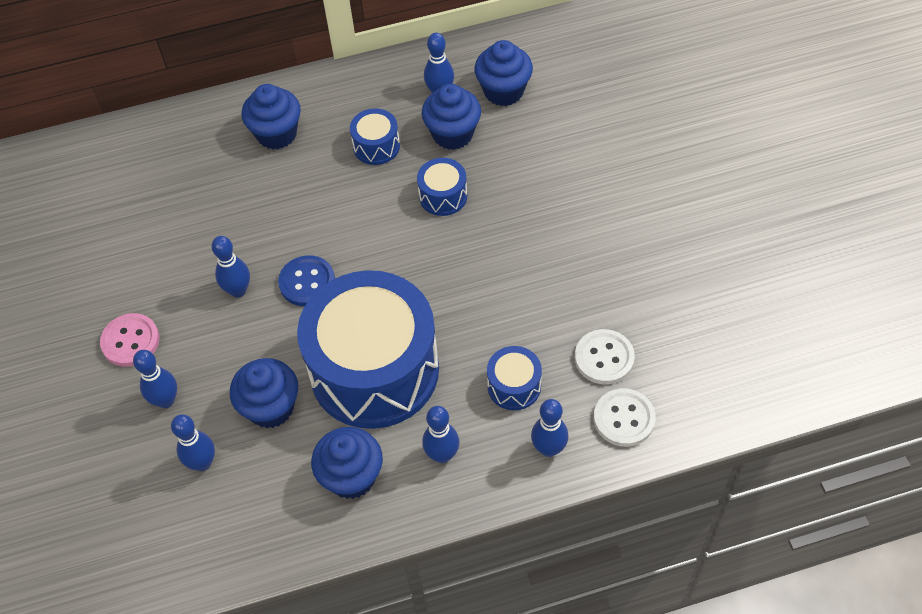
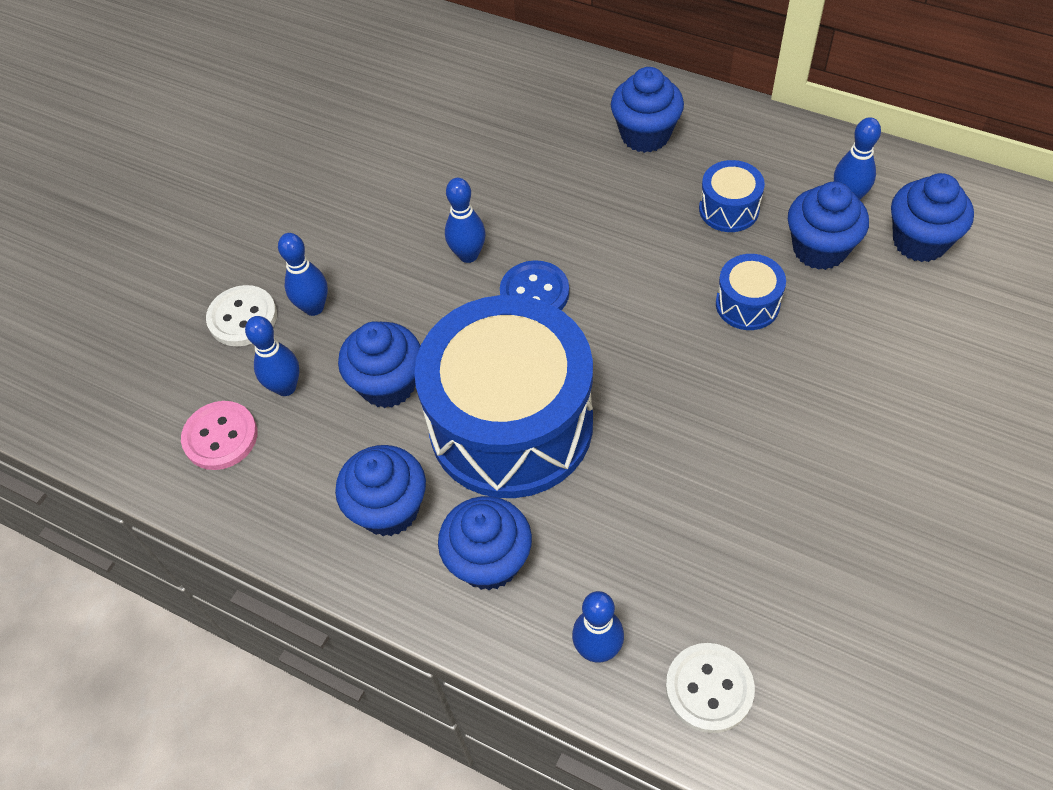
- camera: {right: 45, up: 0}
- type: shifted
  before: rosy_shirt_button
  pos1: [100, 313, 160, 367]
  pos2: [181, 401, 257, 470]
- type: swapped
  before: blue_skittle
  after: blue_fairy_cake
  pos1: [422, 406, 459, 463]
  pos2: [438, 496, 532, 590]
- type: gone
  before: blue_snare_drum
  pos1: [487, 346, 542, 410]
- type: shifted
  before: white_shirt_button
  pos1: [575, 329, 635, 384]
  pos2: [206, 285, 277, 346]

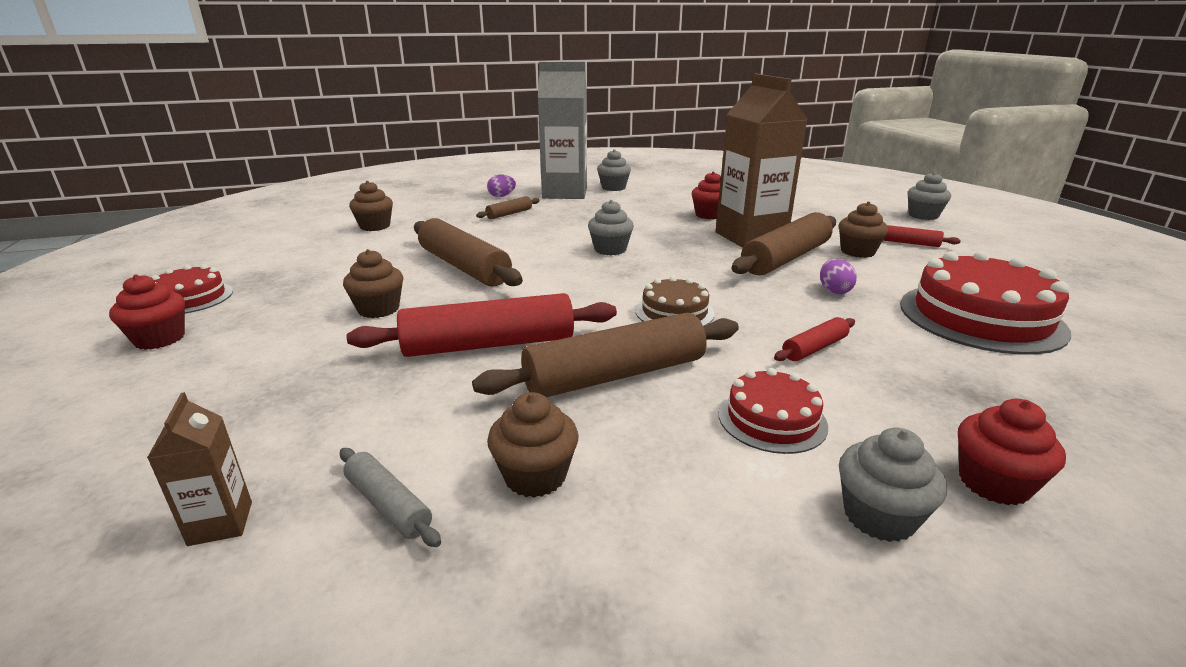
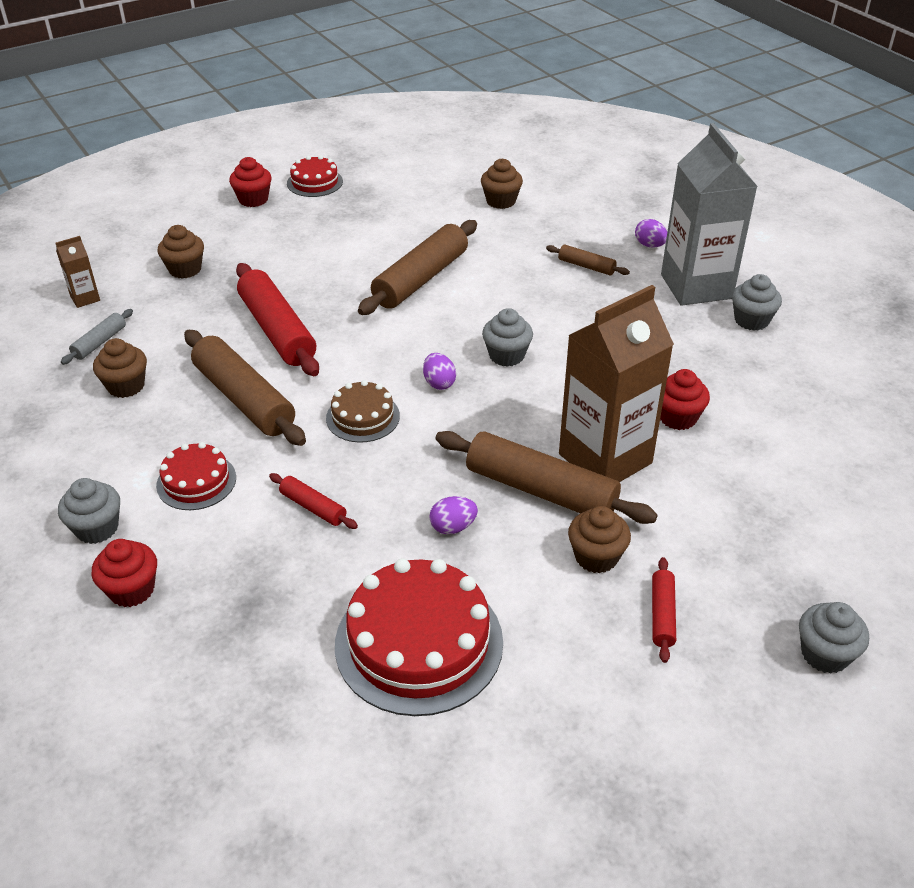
- camera: {right: 75, up: 15}
- type: shifted
  before: russet_fairy_cake
  pos1: [343, 249, 403, 318]
  pos2: [157, 225, 204, 279]
- type: new
  after: royal_purple_toy_egg
  pos2: [423, 353, 456, 390]

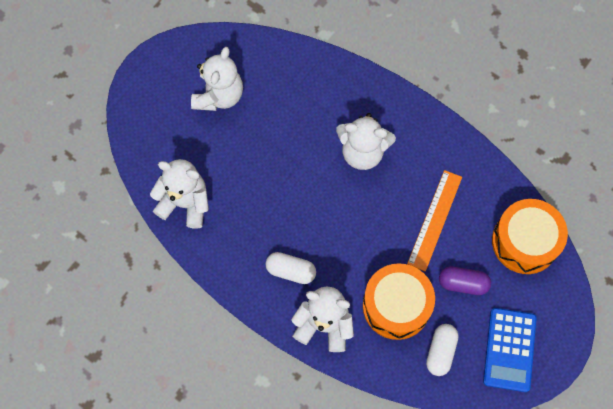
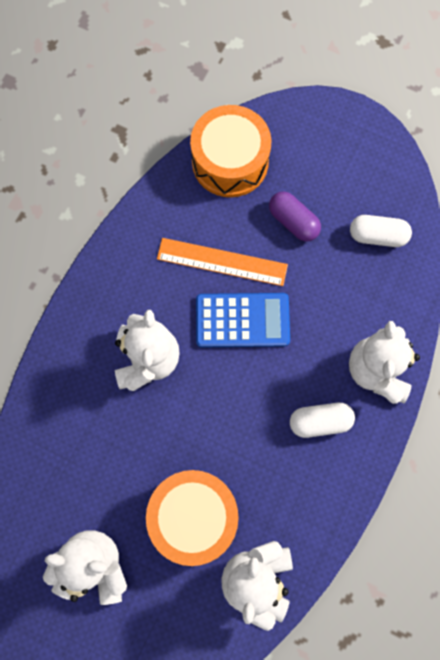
- camera: {right: -100, up: 5}
- type: rotated
  before: white_capsule
  pos1: [266, 252, 316, 284]
  pos2: [290, 403, 355, 438]
  turn: 75
- type: shifted
  before: bright_orange_snare_drum
  pos1: [363, 263, 435, 340]
  pos2: [146, 470, 239, 566]
- type: rotated
  before: royal_purple_capsule
  pos1: [439, 267, 491, 295]
  pos2: [269, 191, 321, 242]
  turn: -45
- type: shifted
  before: blue_adding_machine
  pos1: [483, 308, 537, 392]
  pos2: [196, 293, 290, 347]

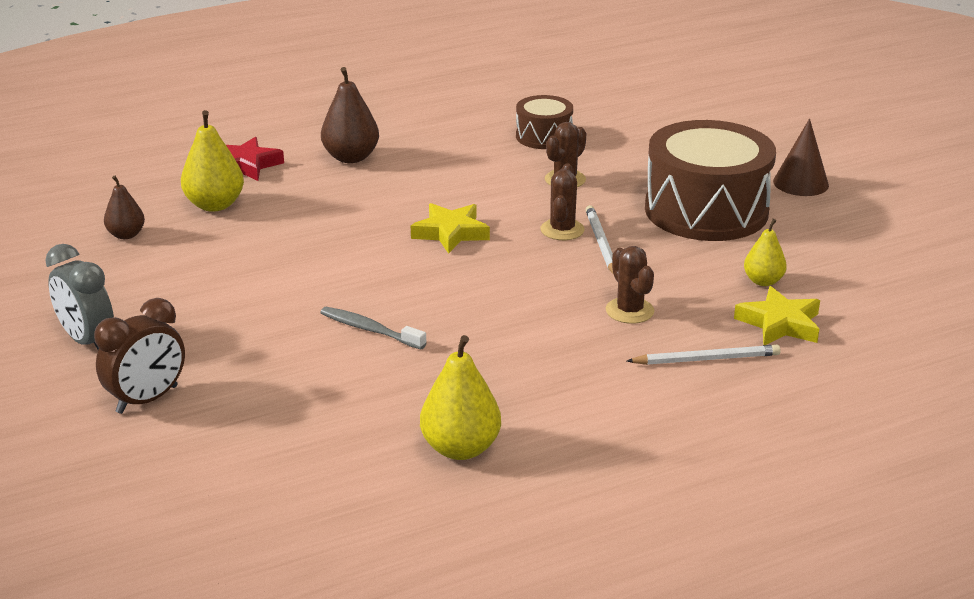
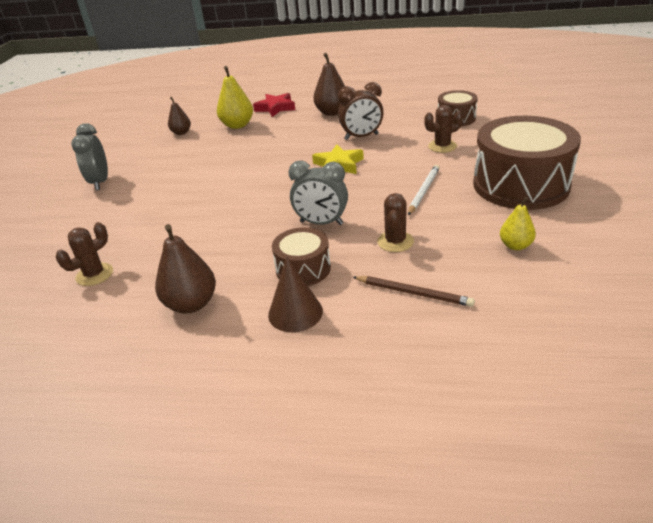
- camera: {right: 35, up: 5}
- type: shifted
  before: russet_alarm_clock
  pos1: [94, 298, 185, 414]
  pos2: [338, 82, 384, 140]
- type: gone
  before: grey_tooth_brush
  pos1: [320, 307, 427, 349]
- type: repainted
  before: yellow_pear
  after: russet_pear
  pos1: [420, 335, 501, 460]
  pos2: [155, 224, 216, 313]
- type: shifted
  before: russet_cactus
  pos1: [540, 163, 585, 240]
  pos2: [55, 222, 113, 286]
- type: repainted
  before: white_lead_pencil
  after: russet_lead_pencil
  pos1: [627, 345, 781, 365]
  pos2: [353, 276, 475, 307]
- type: gone
  before: yellow_five-pointed_star
  pos1: [734, 286, 820, 345]
- type: shifted
  before: russet_cone_shape
  pos1: [773, 119, 829, 196]
  pos2: [268, 257, 323, 332]
- type: new
  after: russet_snare_drum
  pos2: [272, 227, 331, 286]
- type: new
  after: grey_alarm_clock
  pos2: [288, 160, 348, 225]

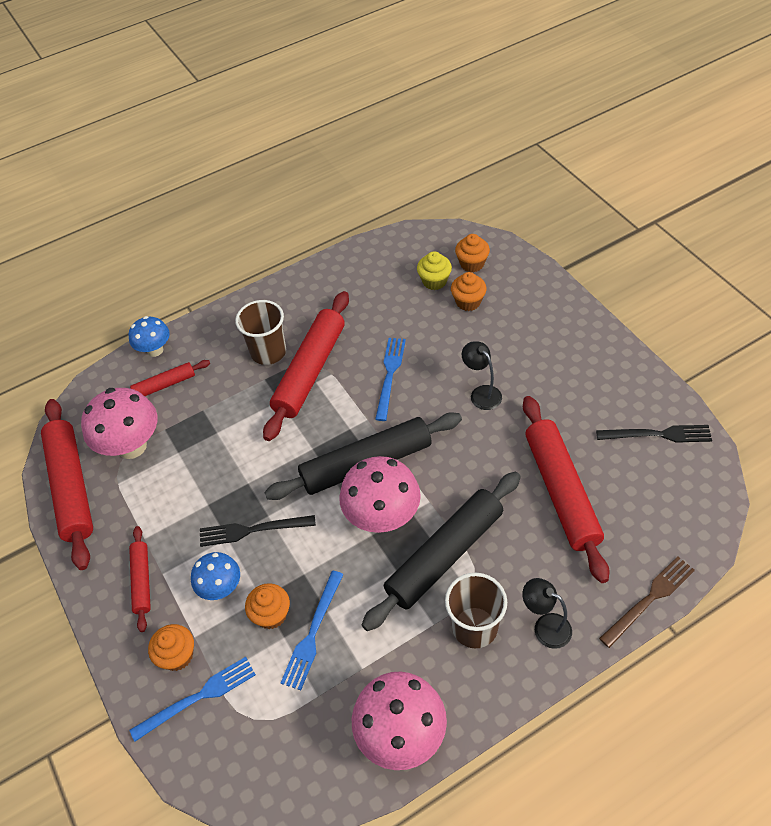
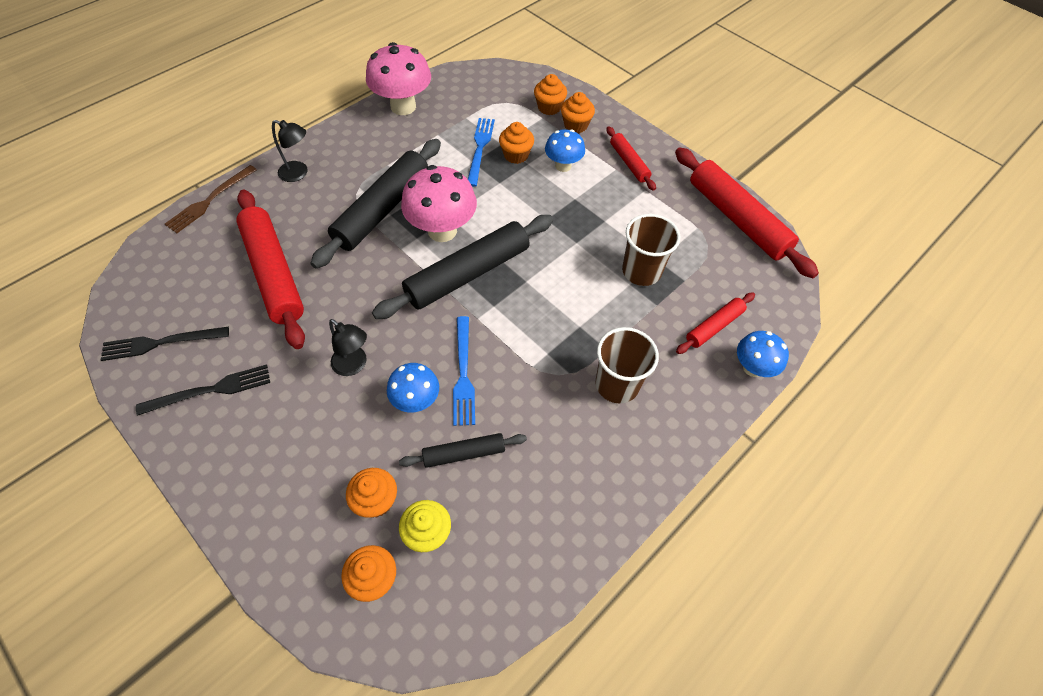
- camera: {right: 160, up: 5}
- type: gone
  before: rosy_mushroom
  pos1: [81, 388, 157, 459]
- type: swapped
  before: blue_fork
  after: bright_orange_fairy_cake
  pos1: [130, 657, 256, 742]
  pos2: [534, 74, 567, 115]
- type: shifted
  before: ebony_fork
  pos1: [200, 515, 316, 547]
  pos2: [136, 365, 270, 416]
- type: gone
  before: red_rolling_pin
  pos1: [263, 291, 349, 441]
- type: shifted
  before: russet_tumbler
  pos1: [445, 573, 507, 648]
  pos2: [622, 214, 680, 286]
- type: new
  after: blue_mushroom
  pos2: [387, 363, 439, 412]
- type: new
  after: ebony_rolling_pin
  pos2: [399, 433, 527, 468]

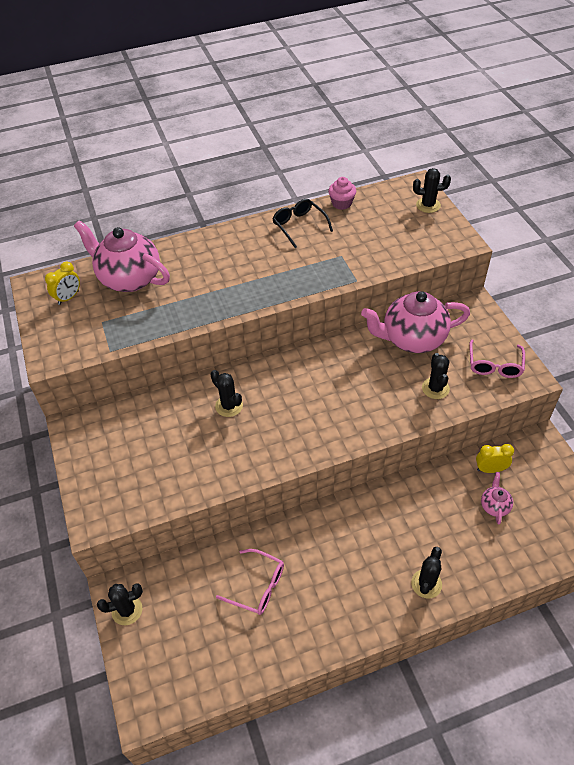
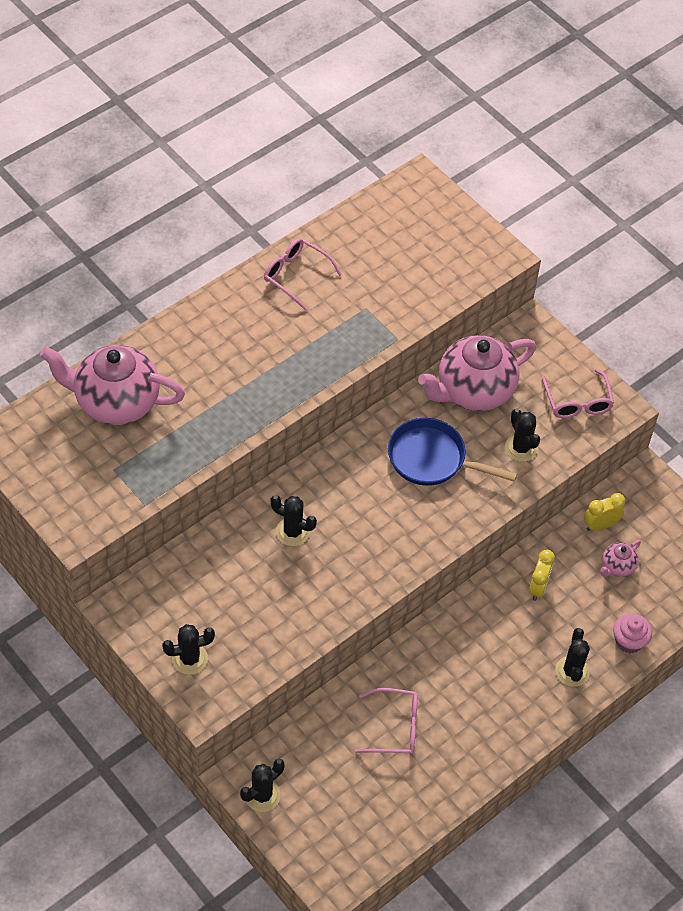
- camera: {right: -25, up: 5}
- type: shifted
  before: yellow_alarm_clock
  pos1: [45, 262, 80, 305]
  pos2: [529, 550, 555, 601]
- type: repainted
  before: ebony_eyeglasses
  after: rosy_eyeglasses
  pos1: [273, 199, 333, 248]
  pos2: [264, 238, 342, 311]
- type: shifted
  before: rosy_fairy_cake
  pos1: [328, 177, 356, 210]
  pos2: [613, 613, 652, 653]
- type: shifted
  before: ebony_cactus
  pos1: [413, 168, 451, 213]
  pos2: [162, 624, 215, 675]
- type: rotated
  before: rosy_teapot
  pos1: [481, 472, 513, 525]
  pos2: [600, 540, 641, 577]
  turn: -120
- type: new
  after: blue_frying_pan
  pos2: [388, 418, 517, 486]

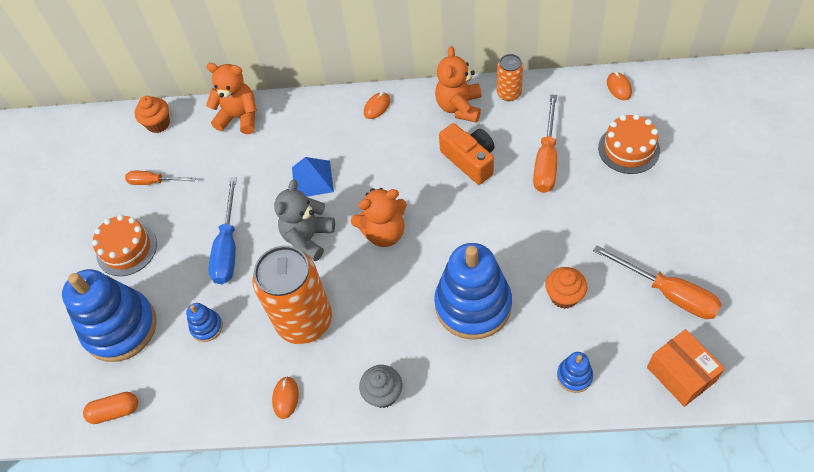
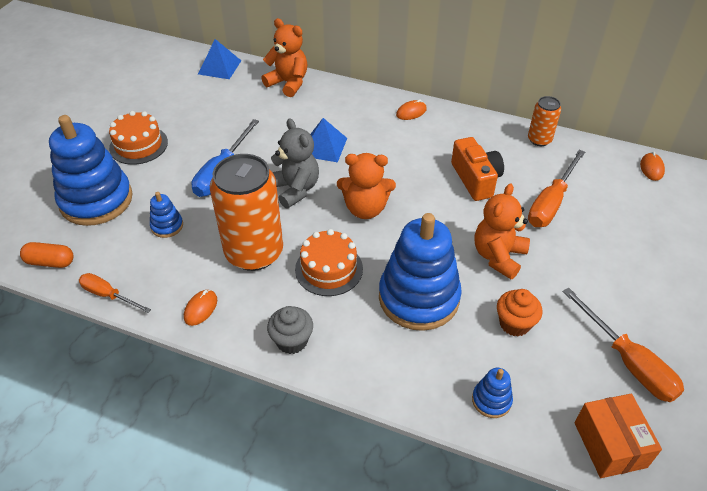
- camera: {right: 15, up: -10}
- type: shifted
  before: bright_orange_hand_screwdriver
  pos1: [125, 171, 196, 185]
  pos2: [79, 273, 151, 313]
- type: swapped
  before: bright_orange_fairy_cake
  after: blue_solid_pyramid
  pos1: [135, 96, 170, 133]
  pos2: [198, 39, 241, 79]
- type: rotated
  before: grey_teddy_bear
  pos1: [274, 179, 335, 261]
  pos2: [271, 118, 319, 208]
  turn: 105
- type: shifted
  before: bright_orange_teddy_bear
  pos1: [435, 46, 482, 123]
  pos2: [475, 183, 530, 279]
- type: shifted
  before: bright_orange_layer_cake
  pos1: [598, 114, 660, 174]
  pos2: [295, 229, 363, 296]

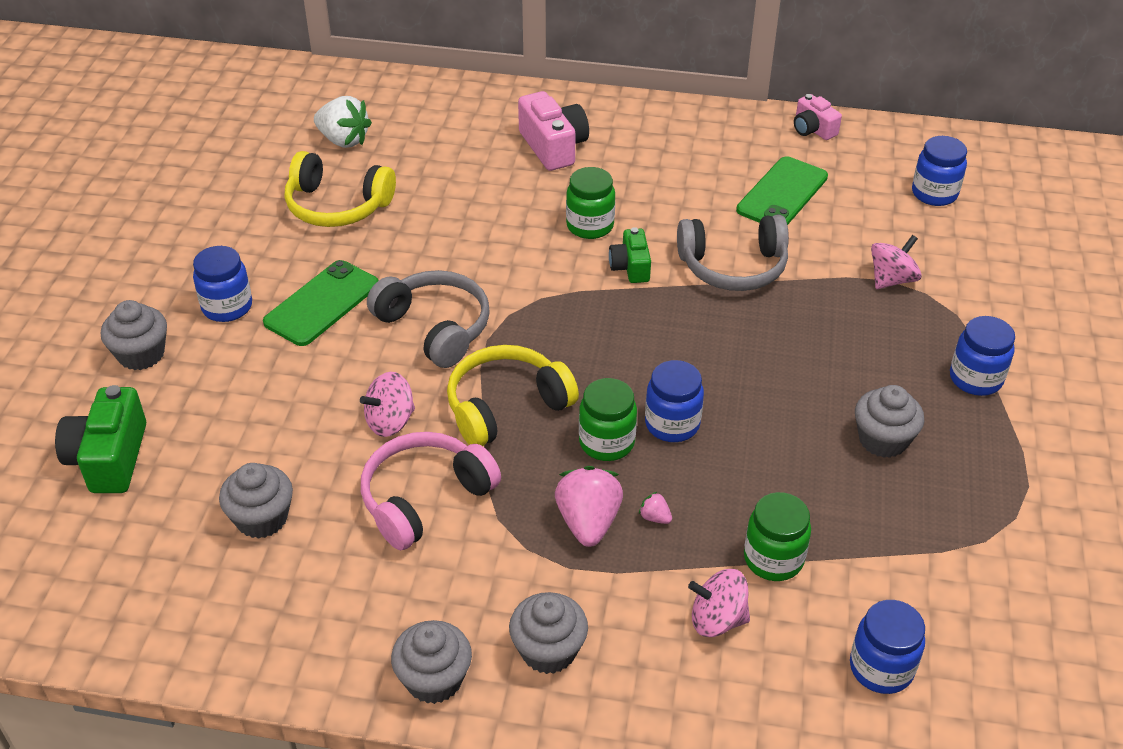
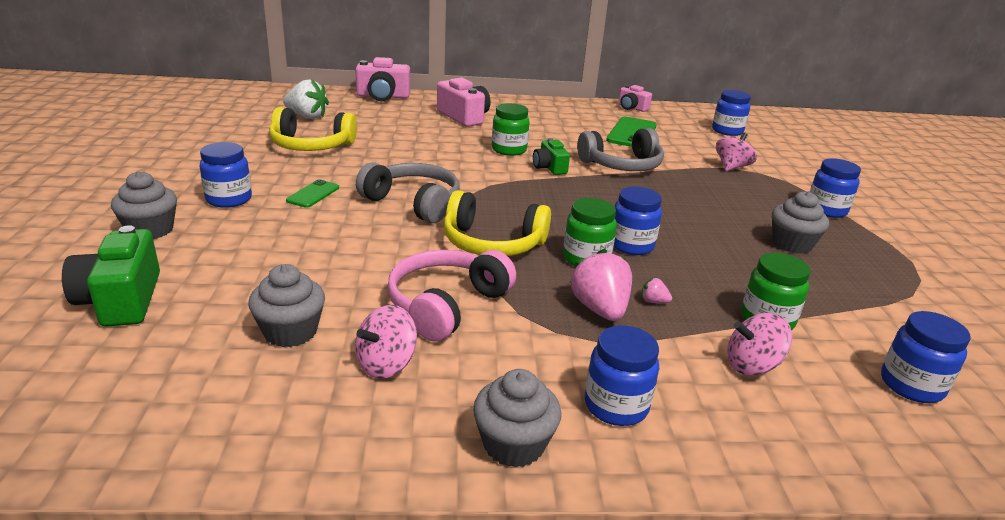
- camera: {right: -15, up: -15}
- type: scaled
  before: emerald_mobile_phone
  pos1: [263, 260, 379, 346]
  pos2: [286, 179, 339, 208]
  scale: 0.56
- type: shifted
  before: rosy_whirligig
  pos1: [360, 372, 415, 437]
  pos2: [355, 305, 417, 379]
- type: rotated
  before: yellow_over-ear_headphones
  pos1: [447, 345, 579, 446]
  pos2: [444, 190, 551, 256]
  turn: -120
- type: swapped
  before: grey_fairy_cake
  after: blue_preserve_jar
  pos1: [509, 592, 588, 674]
  pos2: [585, 326, 659, 426]
- type: new
  after: rosy_compact_camera
  pos2: [356, 57, 410, 101]

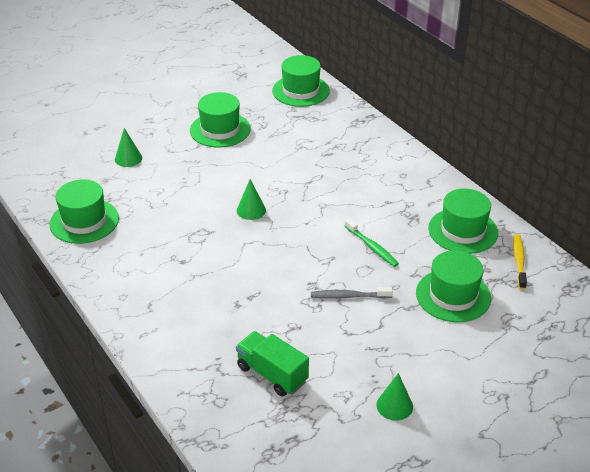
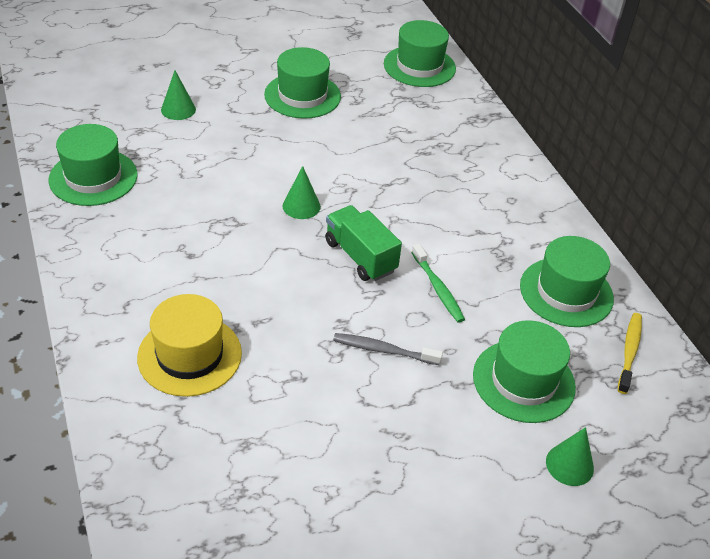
- camera: {right: 10, up: 5}
- type: shifted
  before: emerald_truck
  pos1: [236, 331, 309, 397]
  pos2: [325, 205, 402, 281]
- type: shifted
  before: emerald_cone_shape
  pos1: [376, 373, 413, 421]
  pos2: [546, 427, 594, 486]
- type: new
  after: yellow_tall_hat
  pos2: [137, 294, 242, 397]

